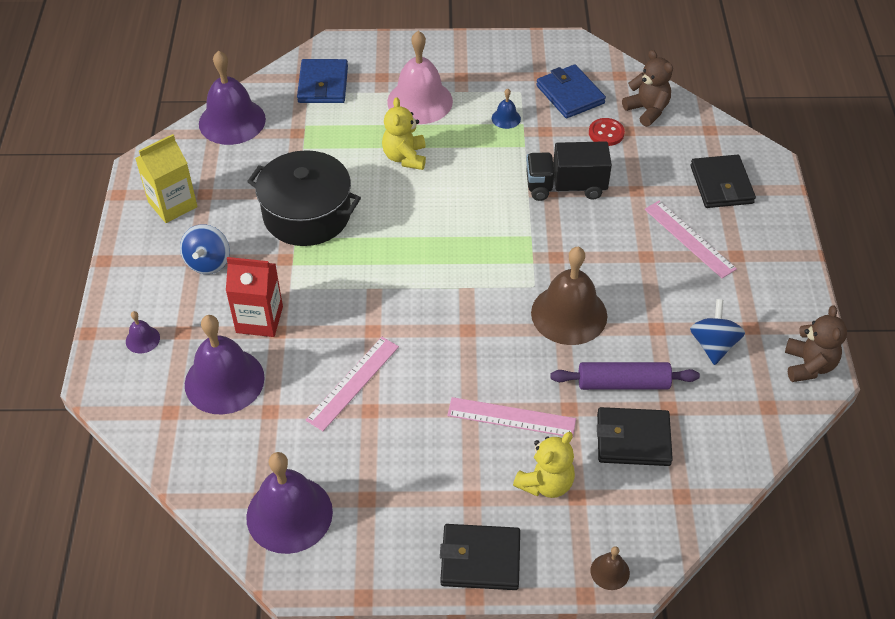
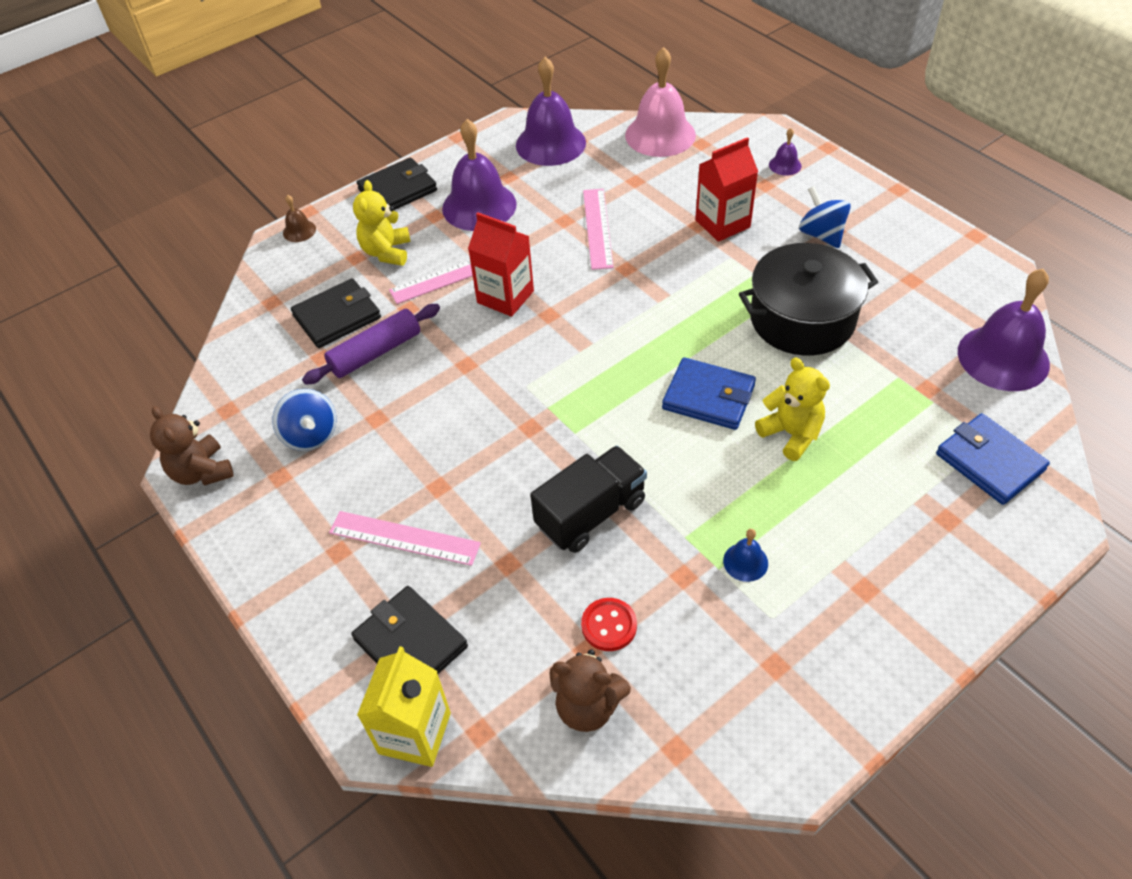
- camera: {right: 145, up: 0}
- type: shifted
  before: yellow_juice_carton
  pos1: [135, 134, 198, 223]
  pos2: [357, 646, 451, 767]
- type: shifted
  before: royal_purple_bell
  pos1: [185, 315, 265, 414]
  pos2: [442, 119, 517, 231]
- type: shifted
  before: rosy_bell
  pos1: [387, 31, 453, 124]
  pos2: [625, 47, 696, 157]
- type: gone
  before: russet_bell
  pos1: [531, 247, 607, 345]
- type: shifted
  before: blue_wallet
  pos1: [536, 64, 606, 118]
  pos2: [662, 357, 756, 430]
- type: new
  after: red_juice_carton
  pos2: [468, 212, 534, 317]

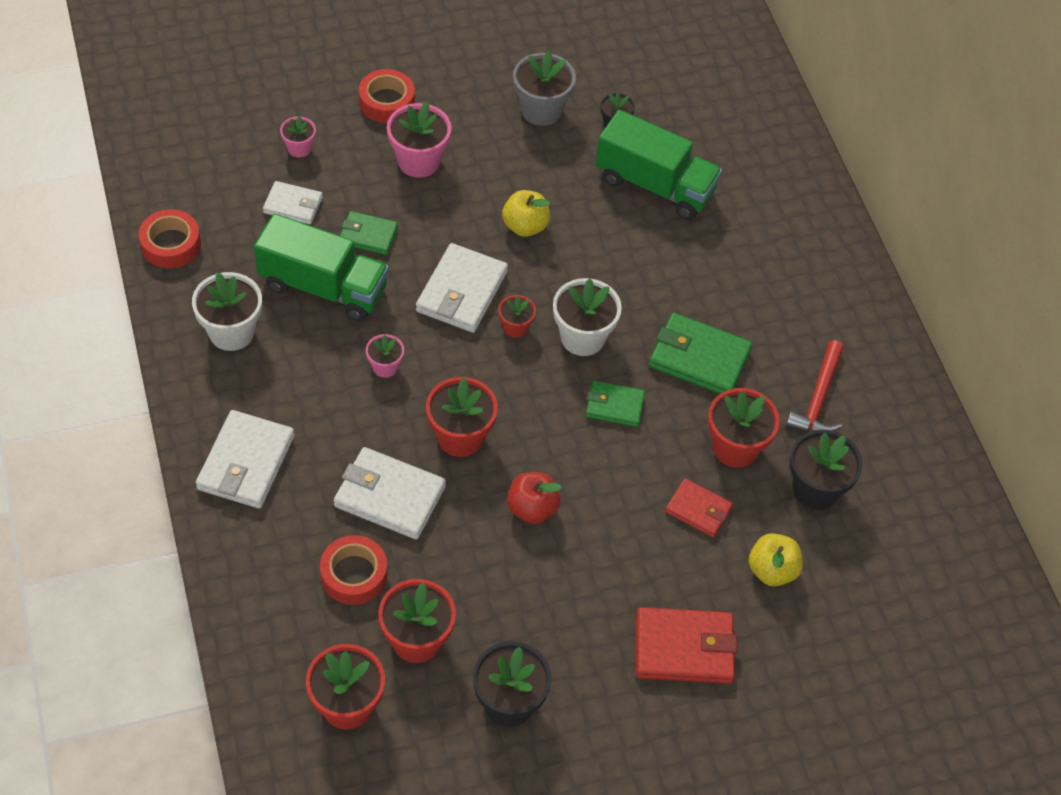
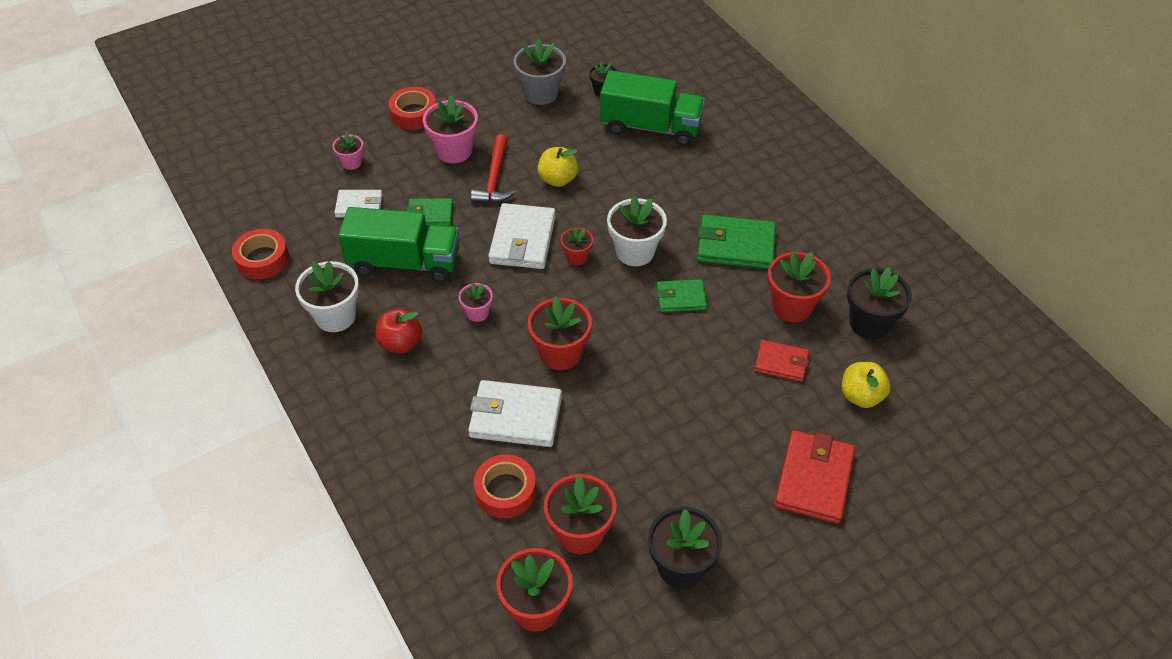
- camera: {right: -10, up: -5}
- type: gone
  before: white_wallet
  pos1: [196, 410, 294, 509]
- type: shifted
  before: red_toy_apple
  pos1: [507, 472, 562, 524]
  pos2: [376, 309, 422, 354]
- type: rotated
  before: red_wallet
  pos1: [636, 607, 738, 684]
  pos2: [774, 430, 855, 524]
  turn: -60
- type: shifted
  before: red_carpenter's_hammer
  pos1: [786, 340, 844, 432]
  pos2: [471, 134, 516, 203]

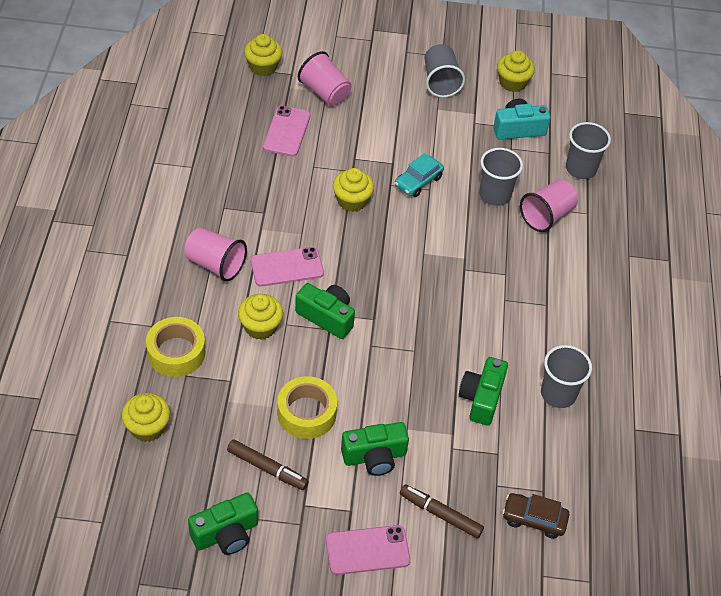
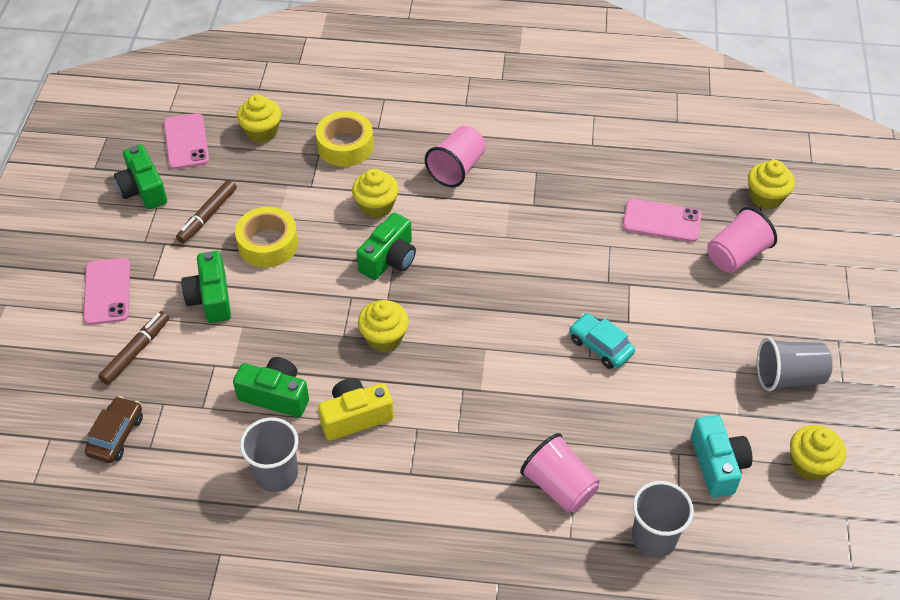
- camera: {right: 95, up: 0}
- type: shifted
  before: rosy_mobile_phone
  pos1: [251, 247, 324, 287]
  pos2: [164, 113, 209, 169]
- type: shifted
  before: yellow_fairy_cake
  pos1: [333, 168, 374, 212]
  pos2: [358, 300, 409, 352]
- type: gone
  before: grey_tumbler
  pos1: [479, 148, 523, 206]
- type: new
  after: yellow_compact_camera
  pos2: [318, 378, 394, 441]

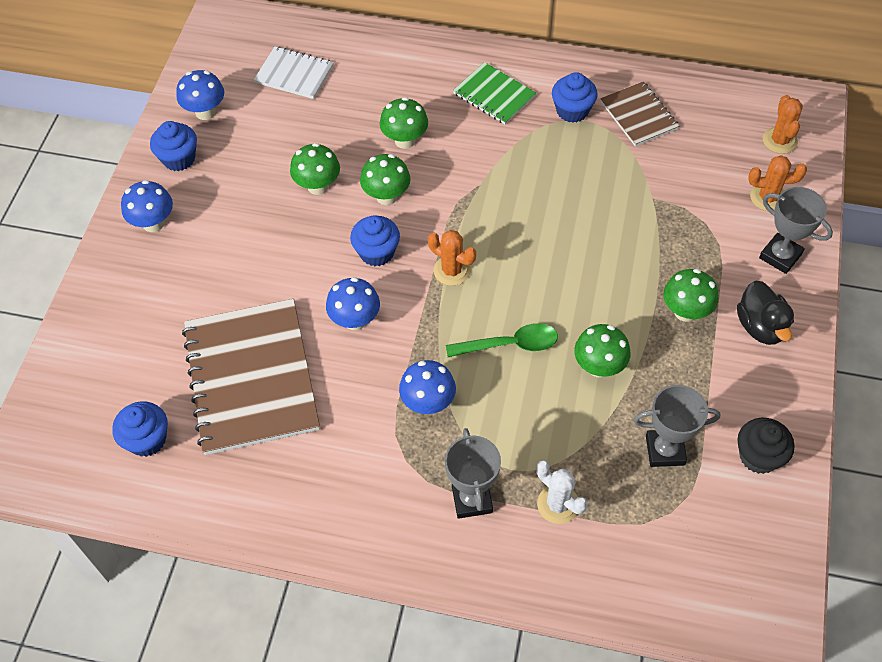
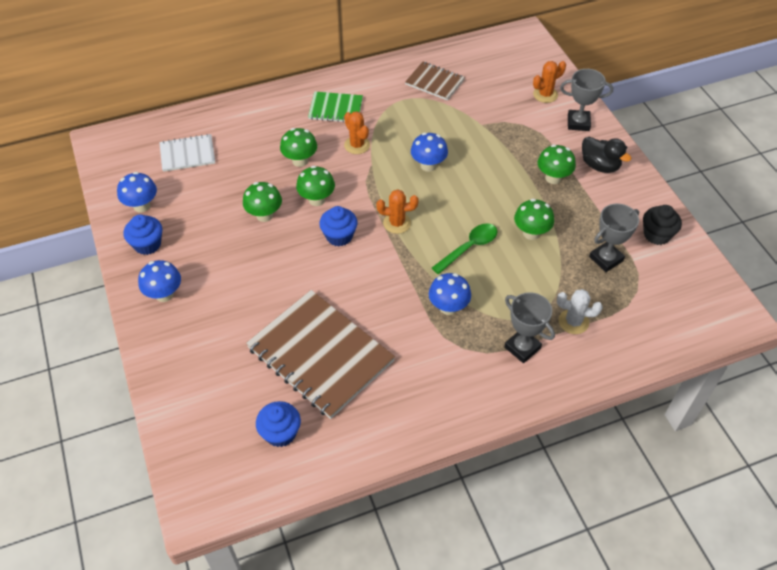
- camera: {right: -35, up: -5}
- type: shifted
  before: blue_mushroom
  pos1: [326, 277, 380, 330]
  pos2: [411, 133, 448, 172]
- type: gone
  before: blue_fairy_cake
  pos1: [552, 72, 598, 123]
- type: shifted
  before: bright_orange_cactus
  pos1: [763, 95, 803, 154]
  pos2: [344, 111, 370, 154]

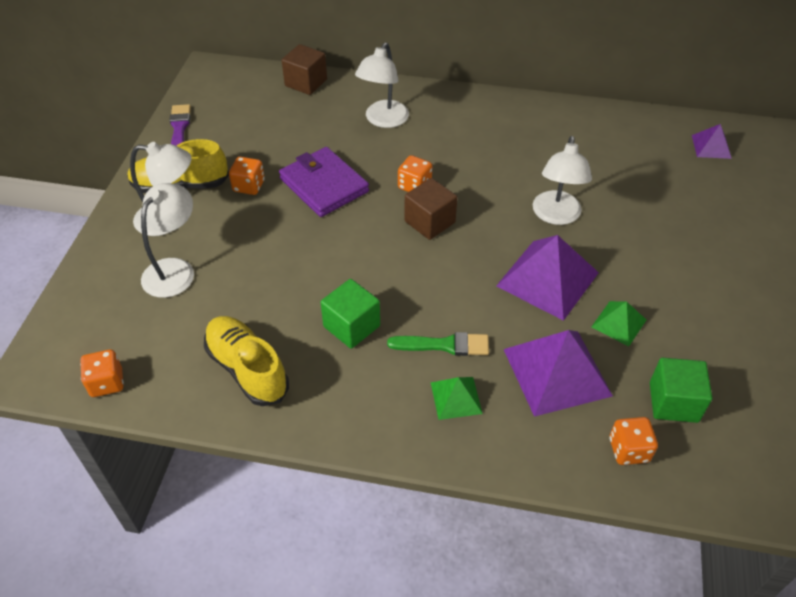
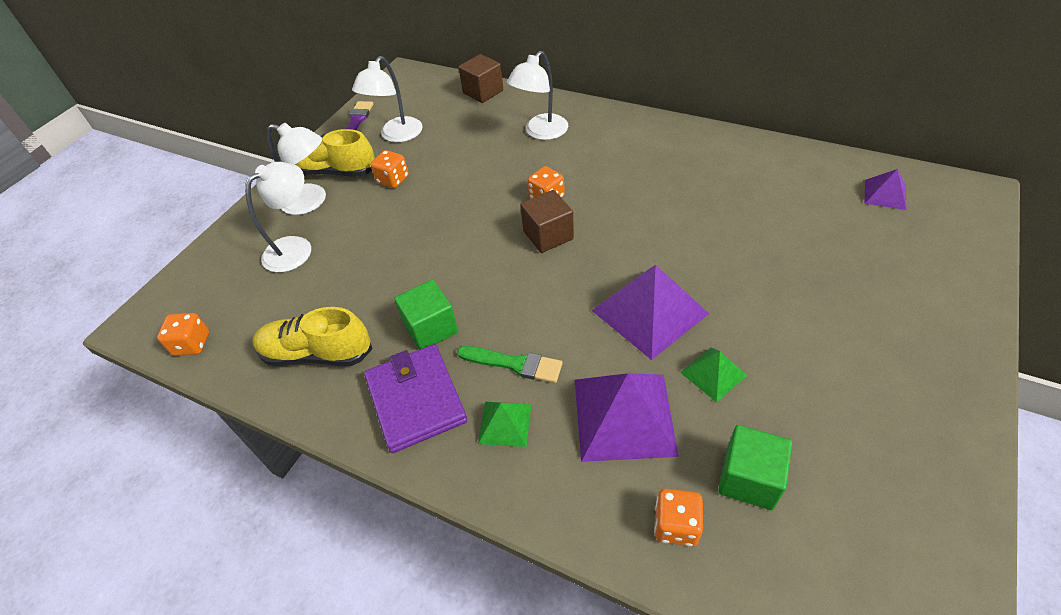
- camera: {right: 20, up: 0}
- type: rotated
  before: yellow_shoe
  pos1: [204, 316, 289, 406]
  pos2: [253, 307, 373, 366]
  turn: -60
- type: shifted
  before: royal_purple_wallet
  pos1: [279, 147, 369, 217]
  pos2: [364, 344, 467, 453]
- type: shifted
  before: white_lamp
  pos1: [533, 136, 592, 225]
  pos2: [352, 56, 423, 142]

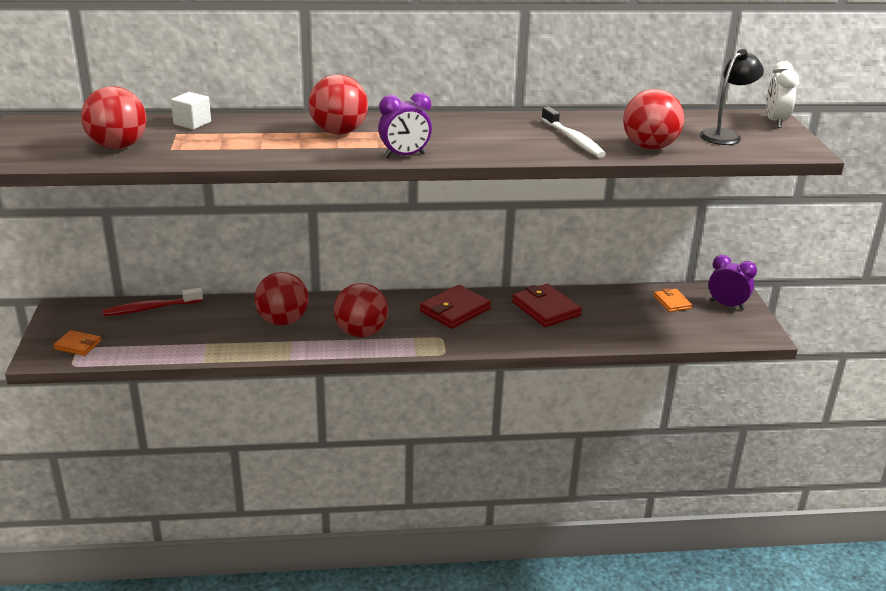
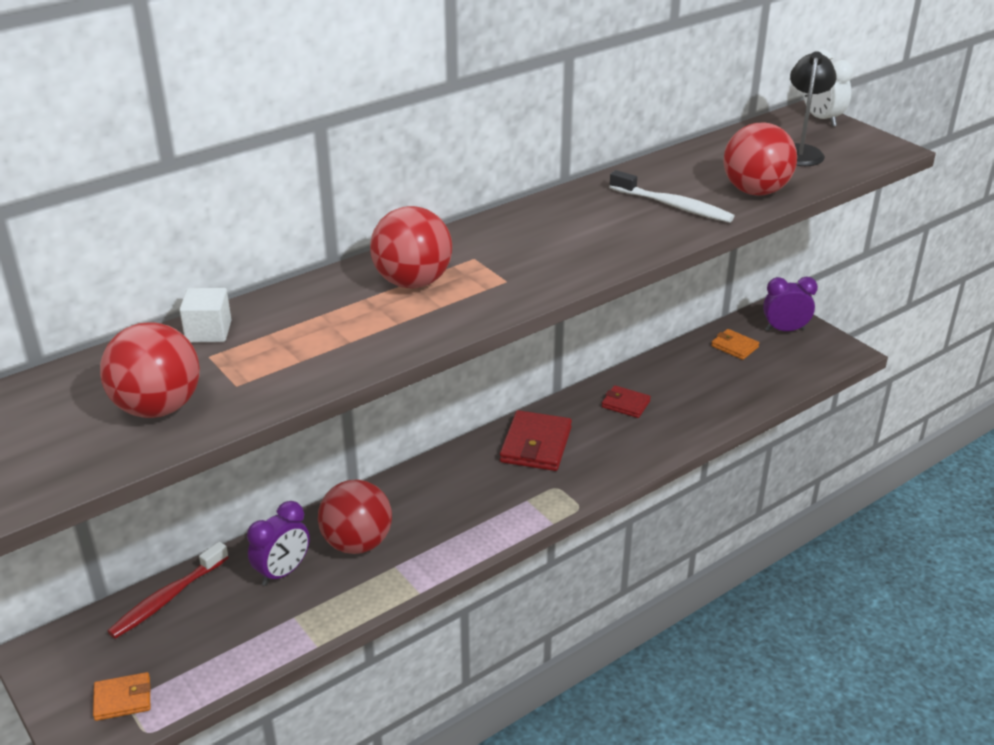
- camera: {right: -30, up: 5}
- type: gone
  before: red_sphere
  pos1: [334, 283, 388, 337]
- type: shifted
  before: royal_purple_alarm_clock
  pos1: [378, 92, 432, 158]
  pos2: [247, 501, 310, 586]
- type: scaled
  before: red_wallet
  pos1: [512, 284, 582, 327]
  pos2: [602, 385, 651, 418]
  scale: 0.58

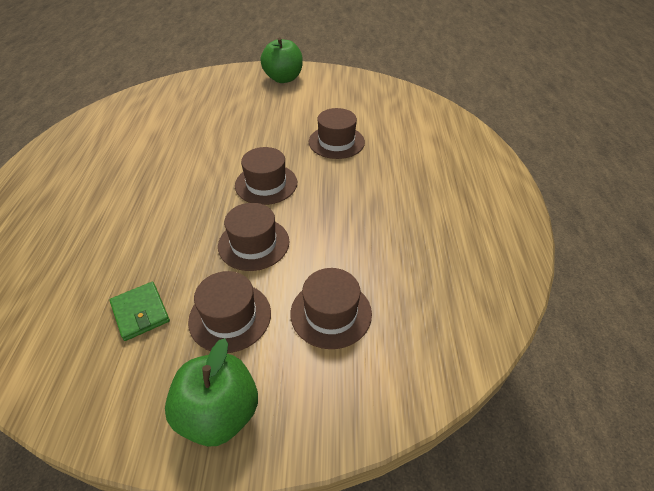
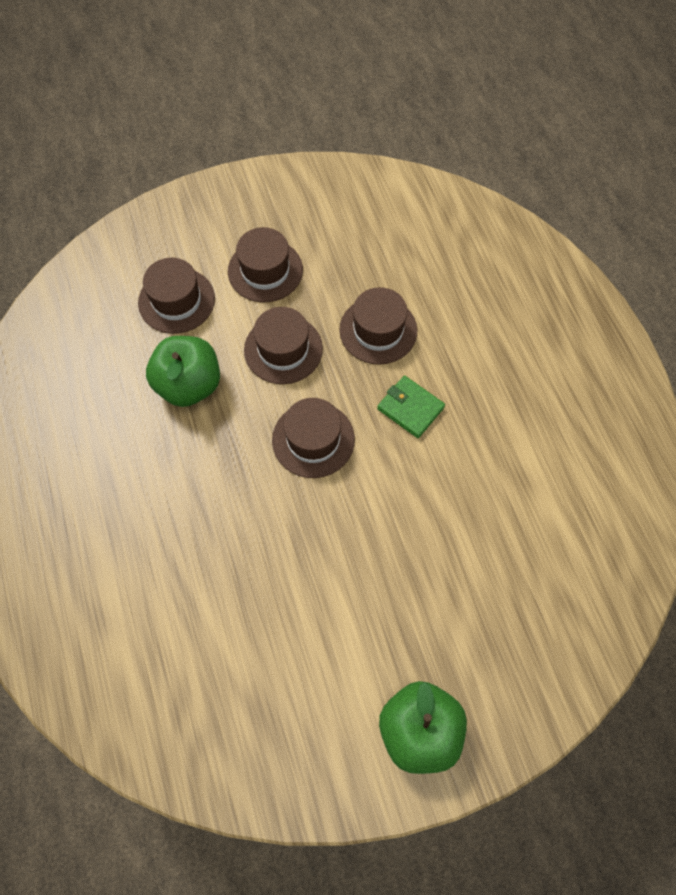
- camera: {right: 160, up: 20}
- type: shifted
  before: emerald_wallet
  pos1: [109, 282, 170, 341]
  pos2: [377, 376, 445, 438]
- type: shifted
  before: emerald_toy_apple
  pos1: [165, 338, 258, 447]
  pos2: [146, 336, 220, 407]
- type: shifted
  before: russet_tall_hat
  pos1: [309, 108, 365, 159]
  pos2: [339, 287, 417, 365]

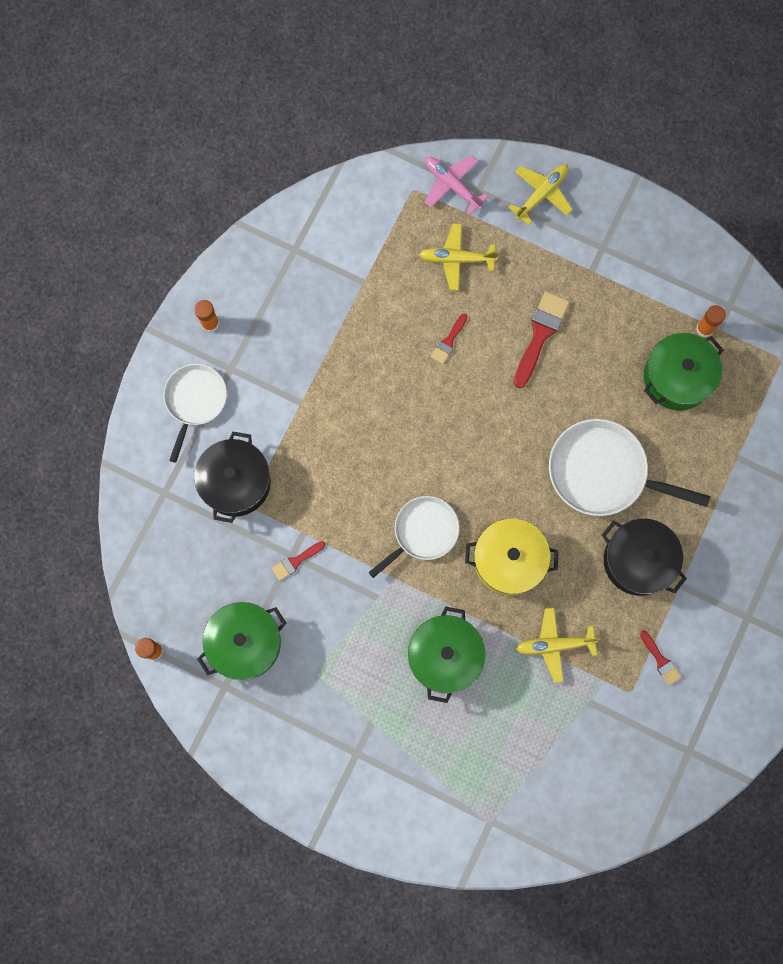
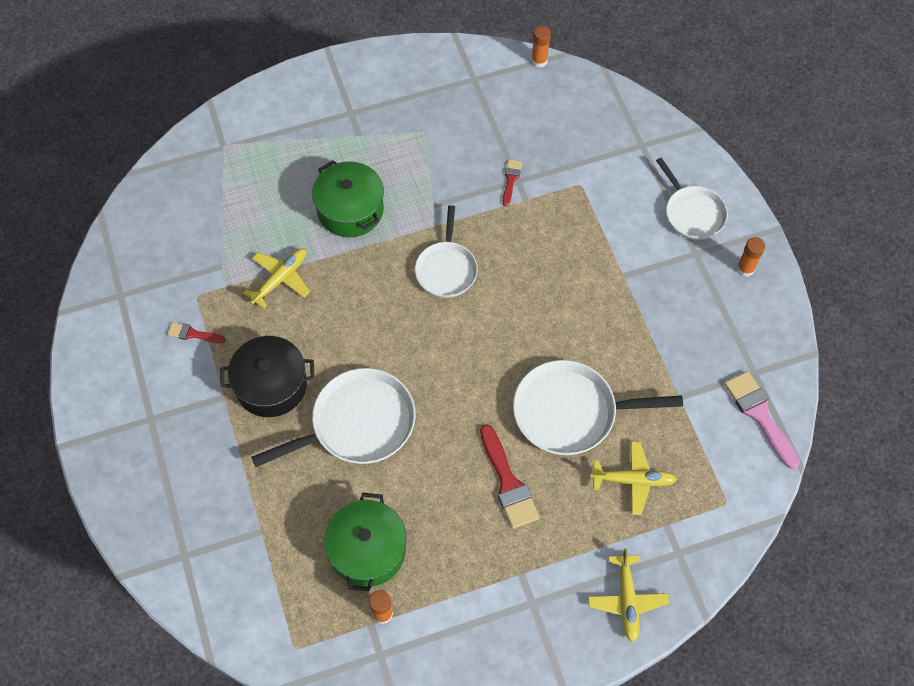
- camera: {right: 135, up: -15}
- type: gone
  before: ebony_stockpot
  pos1: [194, 432, 271, 523]
- type: gone
  before: emerald_stockpot
  pos1: [197, 602, 286, 680]
- type: rotated
  before: yellow_plane
  pos1: [419, 223, 499, 290]
  pos2: [590, 442, 677, 515]
  turn: 45
- type: gone
  before: rosy_plane
  pos1: [425, 156, 489, 215]
- type: swapped
  before: red_brush
  after: white_frying_pan
  pos1: [431, 313, 467, 364]
  pos2: [513, 360, 683, 455]
- type: gone
  before: yellow_stockpot
  pos1: [465, 518, 559, 596]
- type: new
  after: rosy_brush
  pos2: [724, 371, 800, 469]

